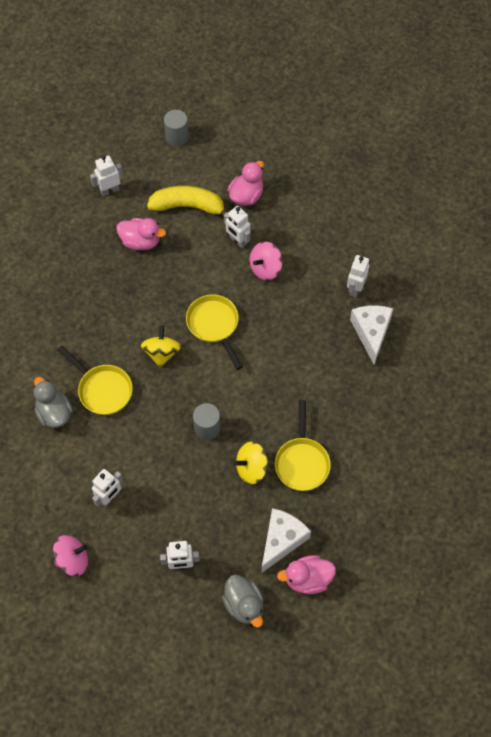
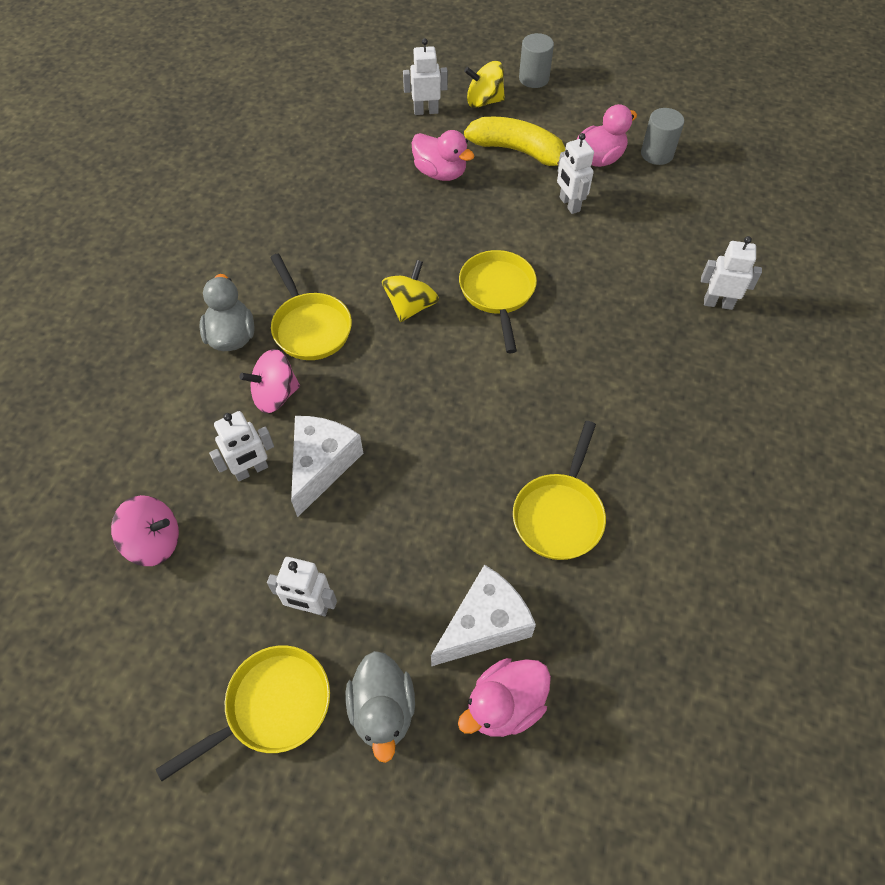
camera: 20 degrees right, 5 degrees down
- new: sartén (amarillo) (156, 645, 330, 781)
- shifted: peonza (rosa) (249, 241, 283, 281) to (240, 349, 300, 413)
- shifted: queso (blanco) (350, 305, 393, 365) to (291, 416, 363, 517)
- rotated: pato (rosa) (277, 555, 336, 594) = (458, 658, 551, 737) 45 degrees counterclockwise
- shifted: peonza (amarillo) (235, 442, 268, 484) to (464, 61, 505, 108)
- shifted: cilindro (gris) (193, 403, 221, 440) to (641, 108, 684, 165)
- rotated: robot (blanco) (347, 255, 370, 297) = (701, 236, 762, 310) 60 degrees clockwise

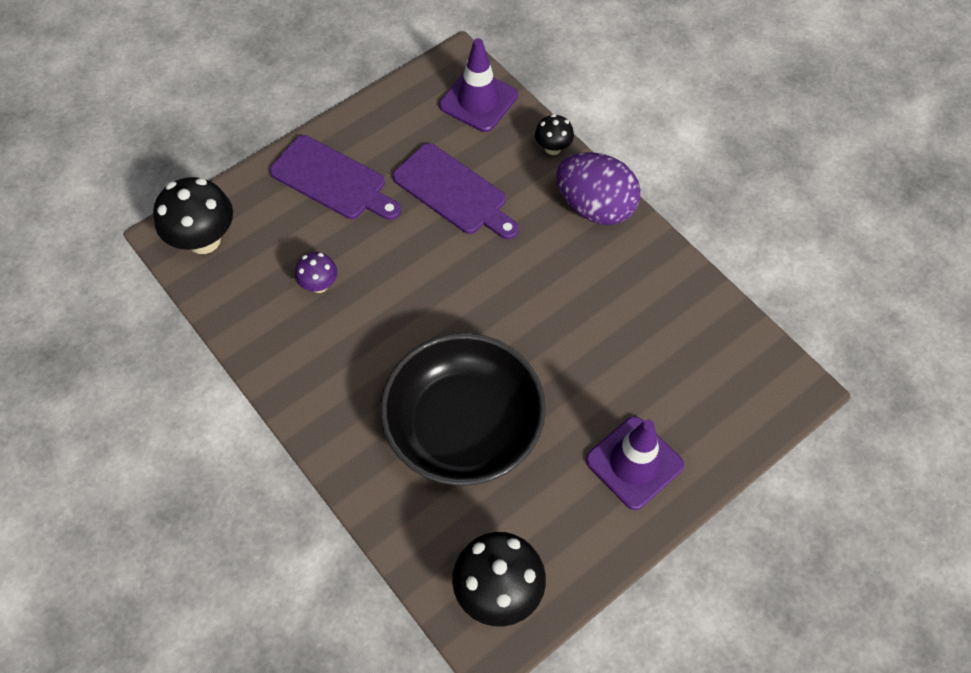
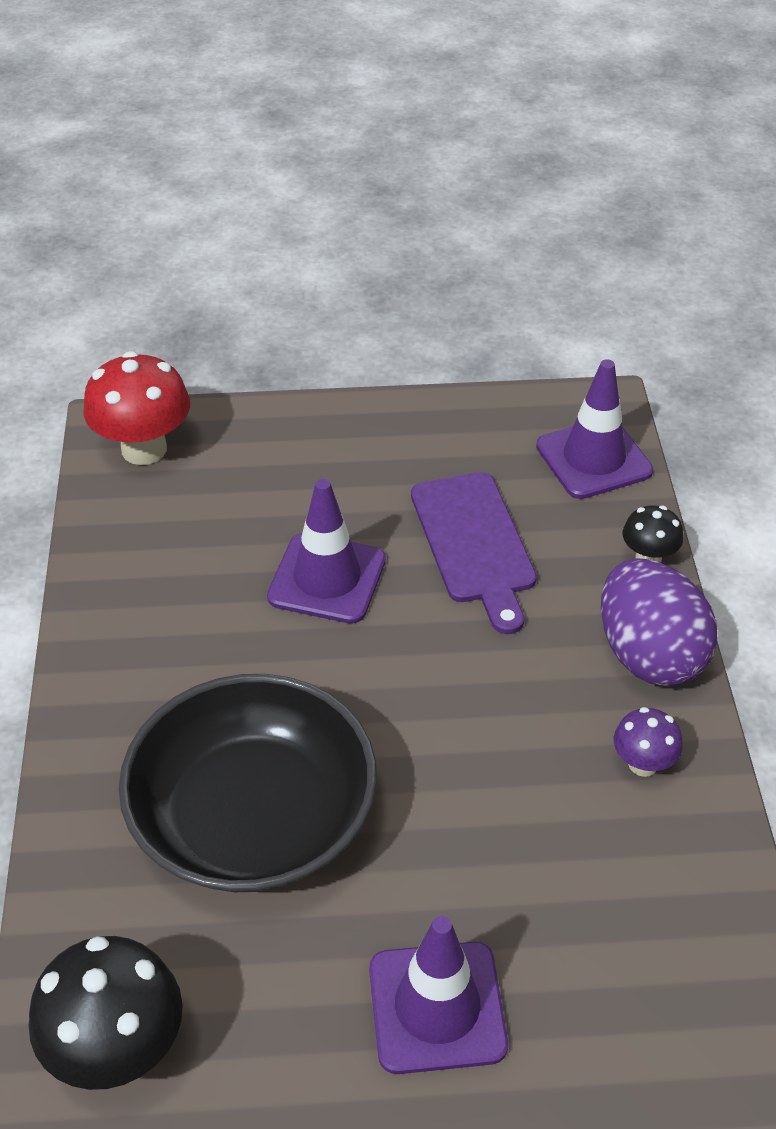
camera: 35 degrees right, 15 degrees down
- repainted: seta (negro) (153, 177, 233, 254) to seta (rojo) (83, 351, 190, 465)
- new: cono de tráfico (morado) (267, 479, 386, 624)
- shifted: seta (morado) (295, 252, 337, 293) to (614, 707, 683, 777)
- gone: tabla de cortar (morado) (270, 135, 401, 220)

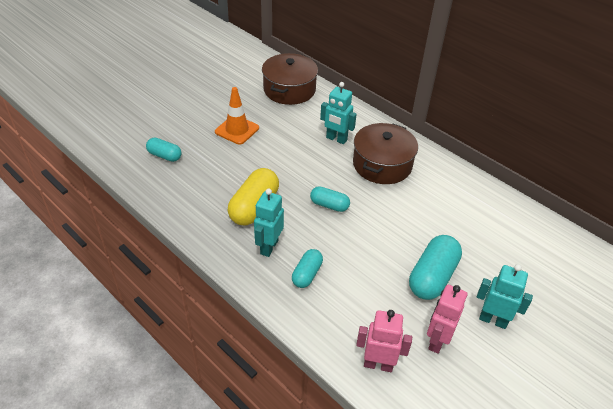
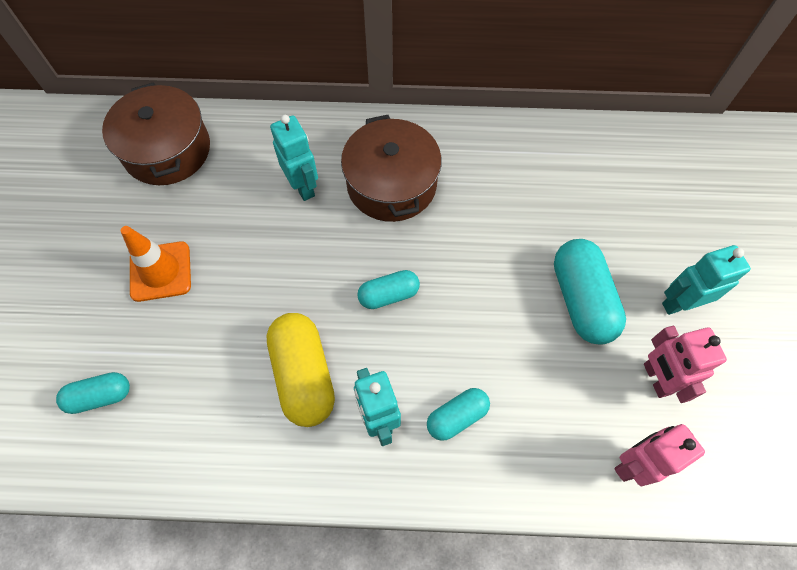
camera: 40 degrees left, 20 degrees up
- rotated: robot (turquesa) (320, 82, 357, 144) = (270, 115, 318, 201) 105 degrees counterclockwise
- rotated: cápsula (turquesa) (292, 249, 323, 288) = (427, 388, 490, 441) 75 degrees clockwise

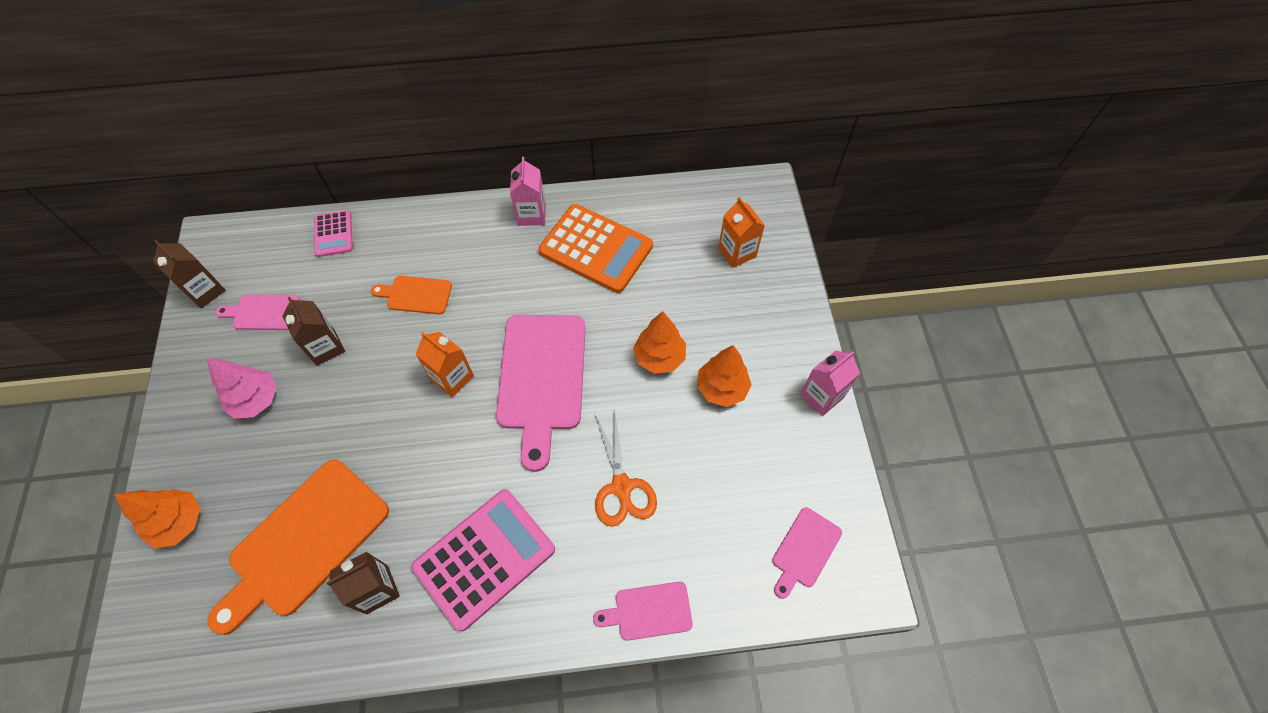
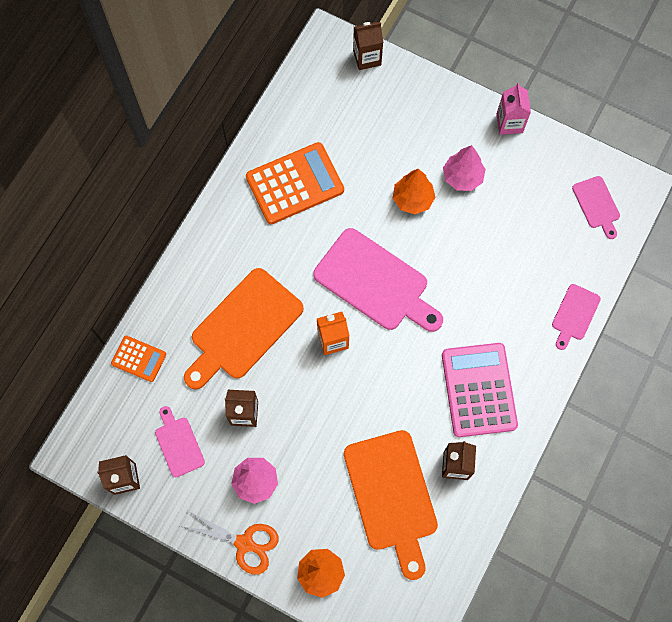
camera: 55 degrees left, 10 degrees up
- repainted: calculadora (rosa) (314, 210, 353, 257) to calculadora (naranja) (111, 336, 166, 382)
- rotated: tabla de cortar (rosa) (216, 294, 300, 330) = (155, 406, 205, 477) 120 degrees clockwise
- shifted: tijeras (naranja) (595, 410, 657, 527) to (180, 510, 279, 575)
- scaled: tabla de cortar (naranja) (371, 276, 452, 314) = (184, 268, 304, 389) x2.00
- new: cartón de leche (marrón) (353, 22, 383, 70)
- repainted: árbol (naranja) (697, 345, 752, 407) to árbol (rosa) (443, 145, 486, 191)
- gone: cartón de leche (rosa) (510, 157, 546, 226)
- gone: cartón de leche (naranja) (718, 197, 765, 268)

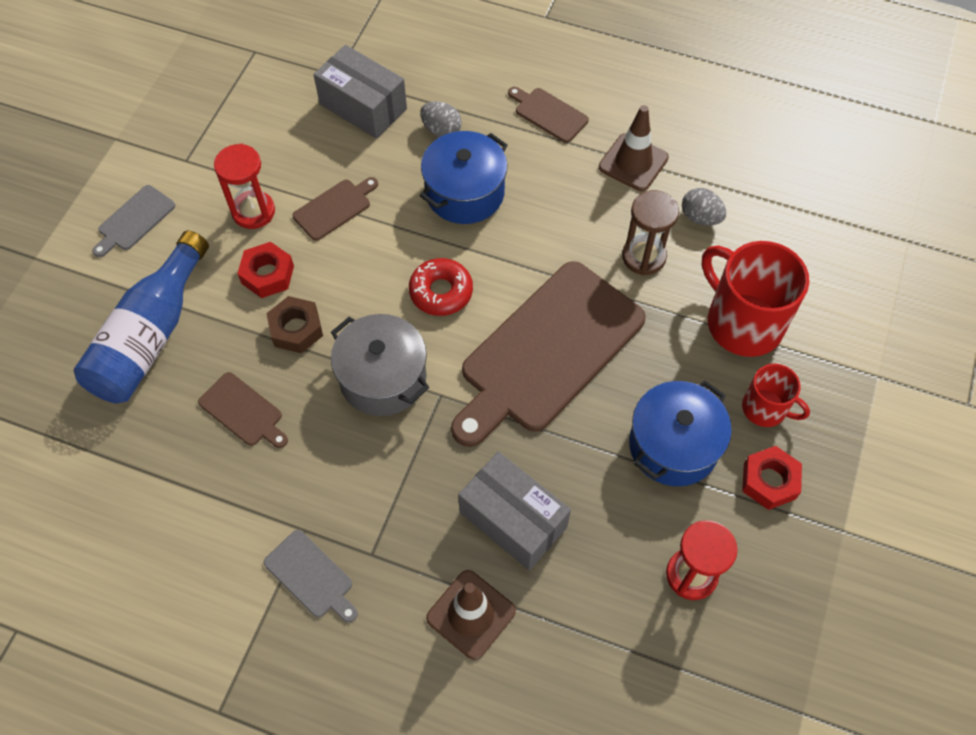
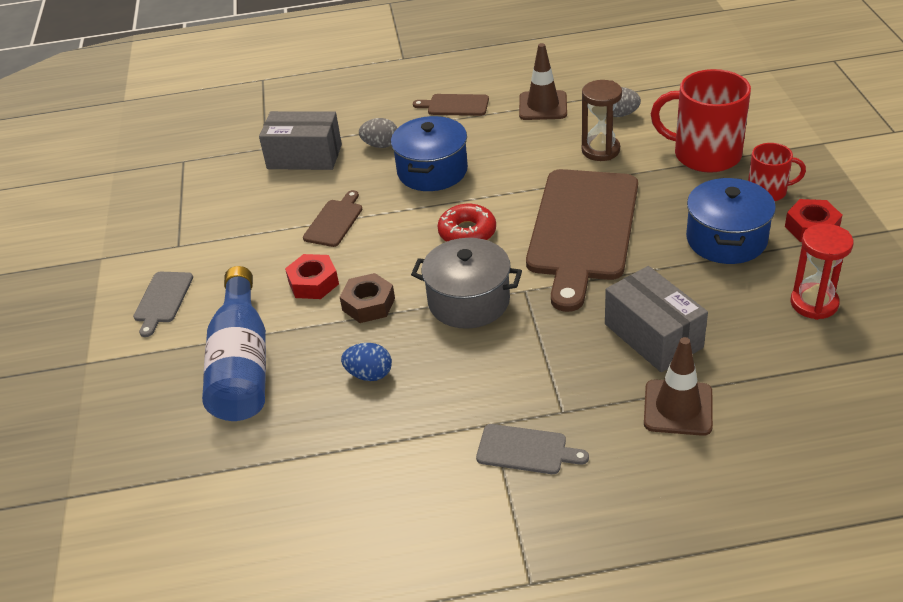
camera: 25 degrees left, 20 degrees down
- swapped: tabla de cortar (marrón) (198, 372, 288, 448) to huevo (azul) (341, 343, 392, 381)
- rotated: caja (gris) (458, 451, 571, 571) = (605, 266, 708, 372) 45 degrees clockwise
- gone: reloj de arena (rojo) (214, 143, 275, 229)

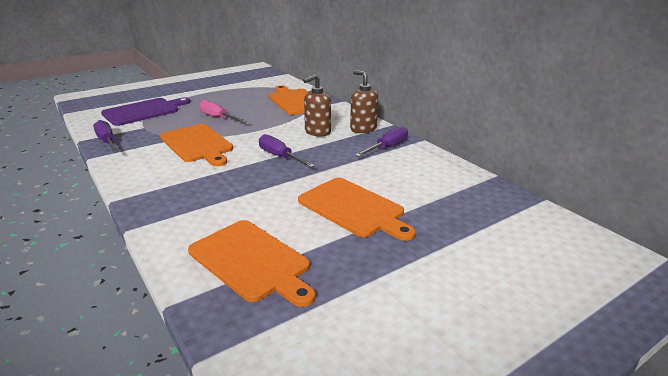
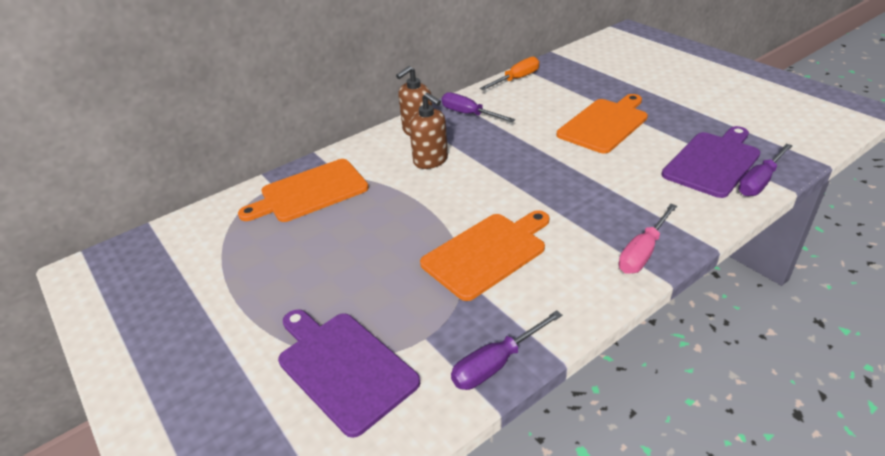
camera: 90 degrees left, 10 degrees up
- new: destornillador (naranja) (480, 57, 539, 90)
- shifted: destornillador (rosa) (199, 100, 247, 123) to (619, 204, 677, 274)
- repainted: tabla de cortar (naranja) (188, 220, 316, 307) to tabla de cortar (morado) (661, 126, 761, 198)
- shifted: destornillador (morado) (259, 134, 315, 167) to (738, 144, 792, 196)

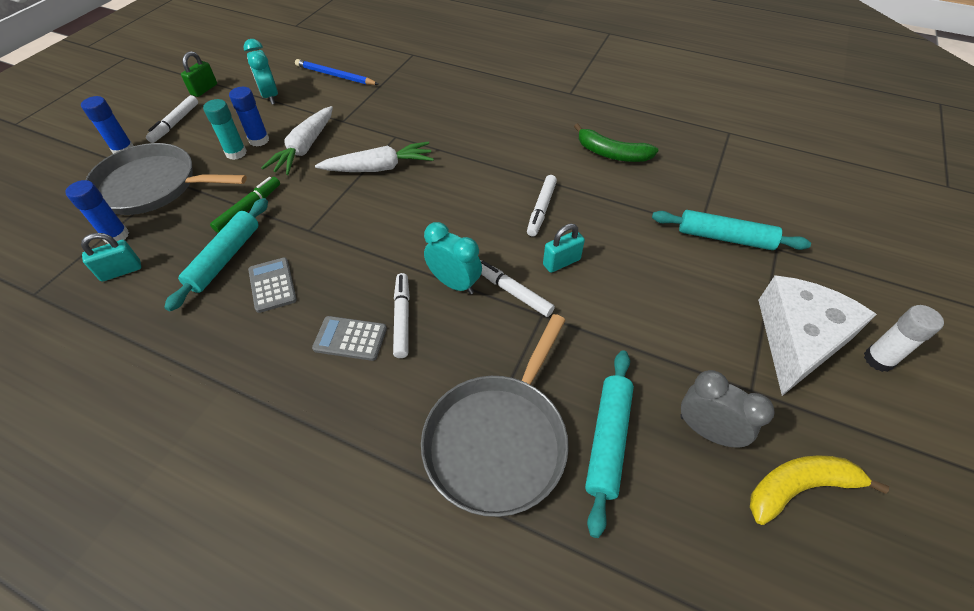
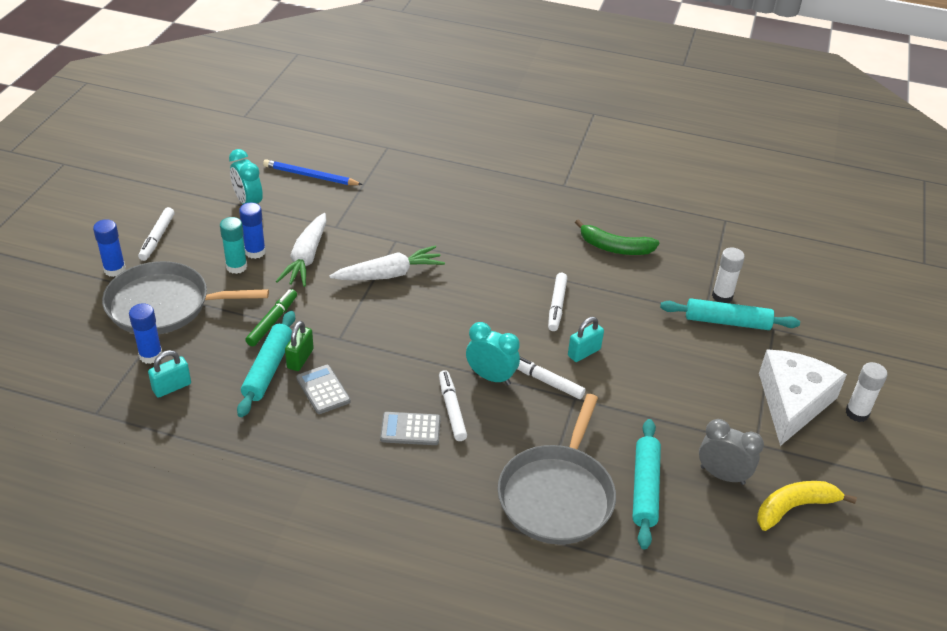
camera: 10 degrees left, 10 degrees down
- shifted: candado (verde) (181, 51, 217, 97) to (285, 321, 314, 371)
- new: barra de pegamento (blanco) (712, 247, 745, 303)

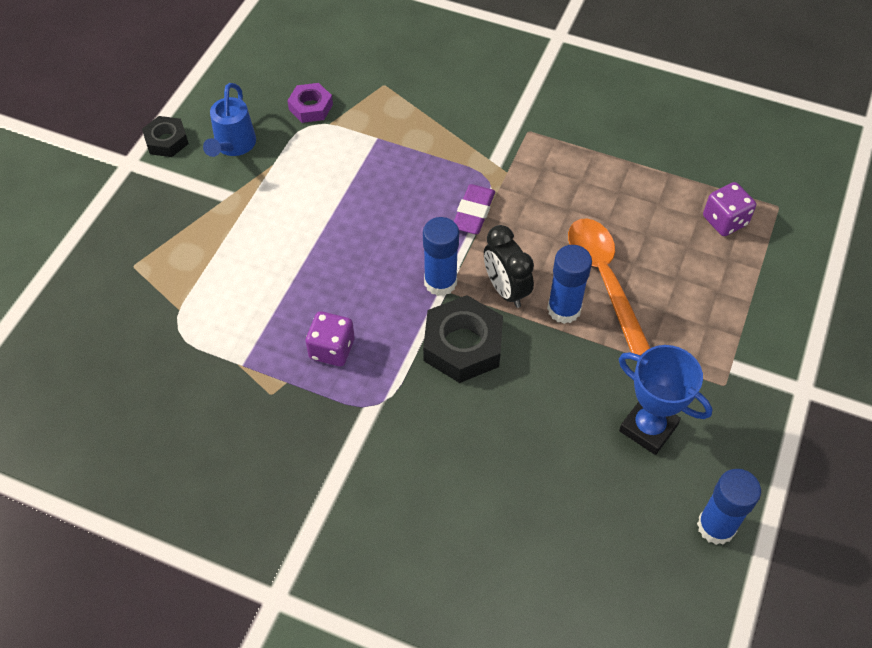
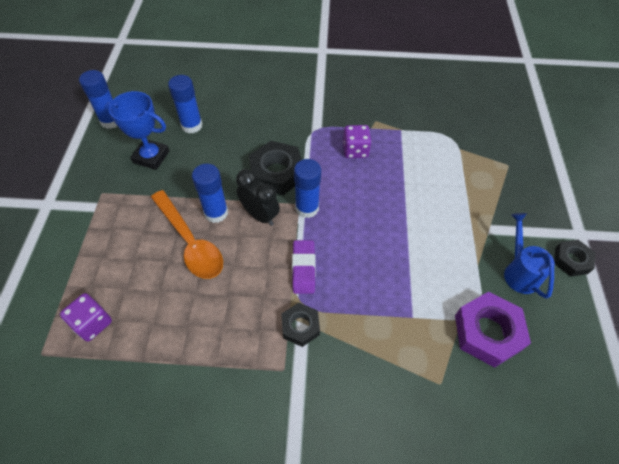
camera: 160 degrees right, 0 degrees up
- new: barra de pegamento (azul) (168, 75, 202, 133)
- new: tuerca (negro) (282, 303, 320, 347)
- scaled: tuerca (morado) (287, 83, 333, 123) = (455, 292, 531, 368) x1.68

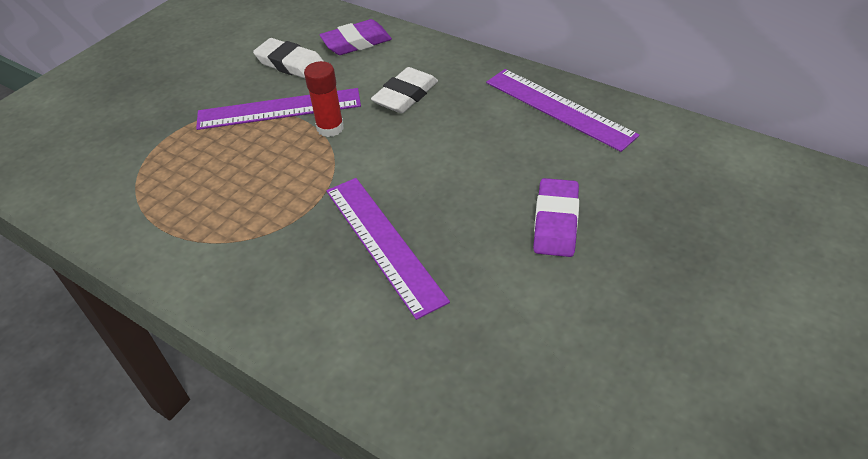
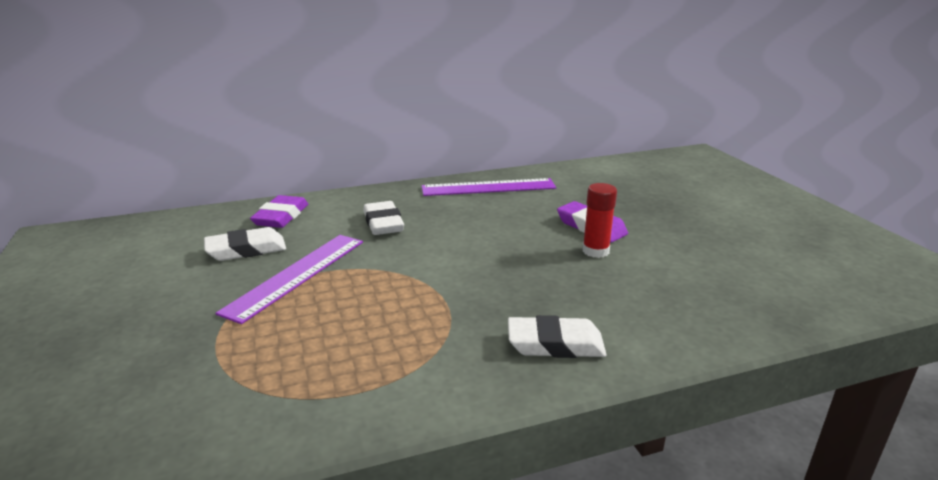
camera: 55 degrees left, 20 degrees down
- new: goma de borrar (blanco) (508, 315, 607, 358)
- shifted: barra de pegamento (rojo) (304, 61, 344, 137) to (582, 183, 617, 258)
- gone: regla (morado) (326, 178, 450, 320)

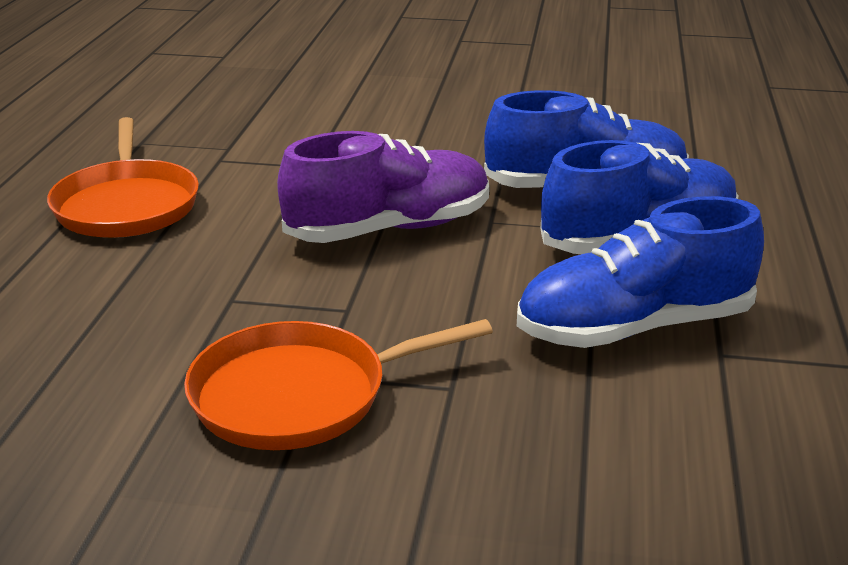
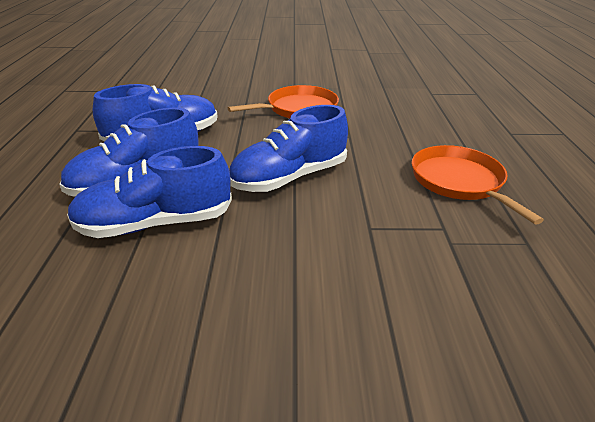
camera: 170 degrees right, 5 degrees up
- repainted: zapato (morado) (277, 131, 489, 243) to zapato (azul) (229, 105, 348, 192)

